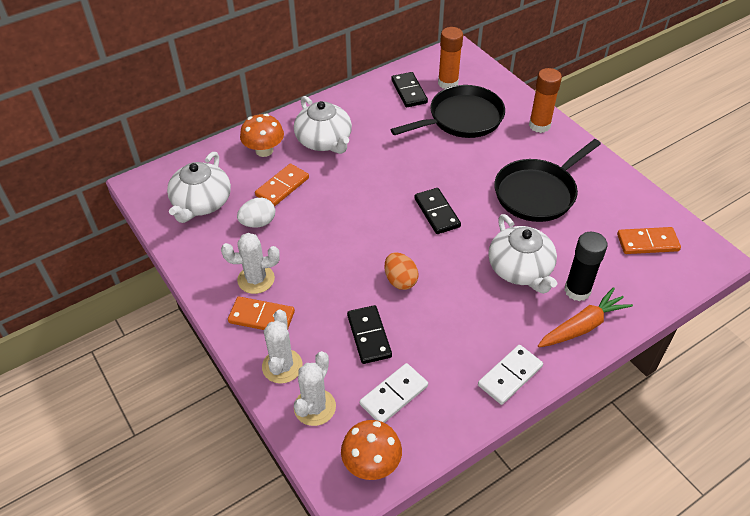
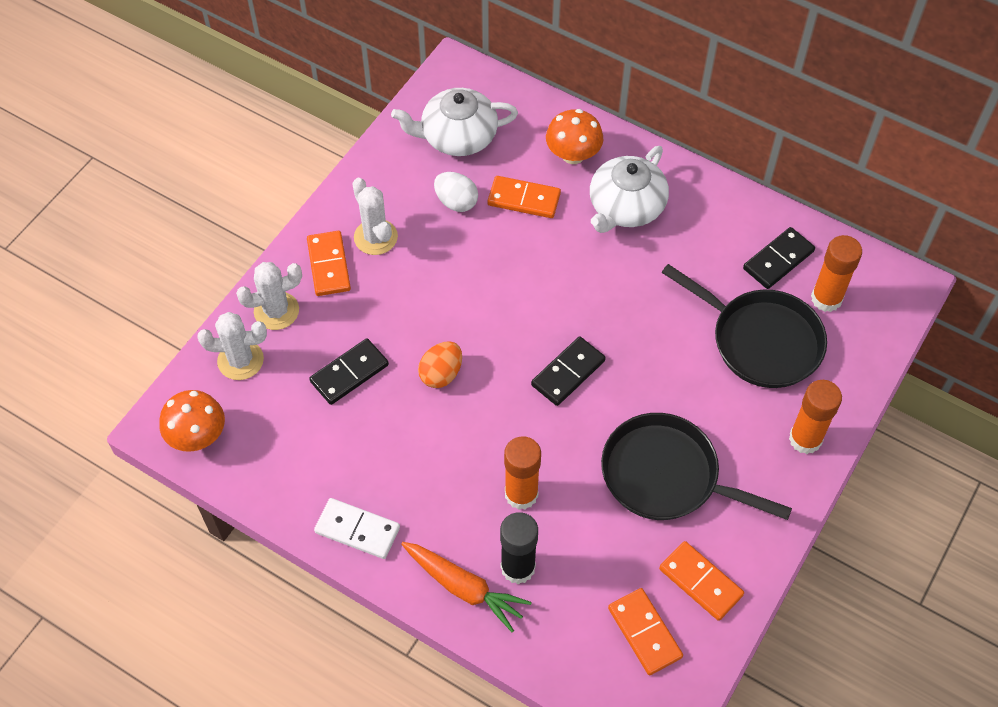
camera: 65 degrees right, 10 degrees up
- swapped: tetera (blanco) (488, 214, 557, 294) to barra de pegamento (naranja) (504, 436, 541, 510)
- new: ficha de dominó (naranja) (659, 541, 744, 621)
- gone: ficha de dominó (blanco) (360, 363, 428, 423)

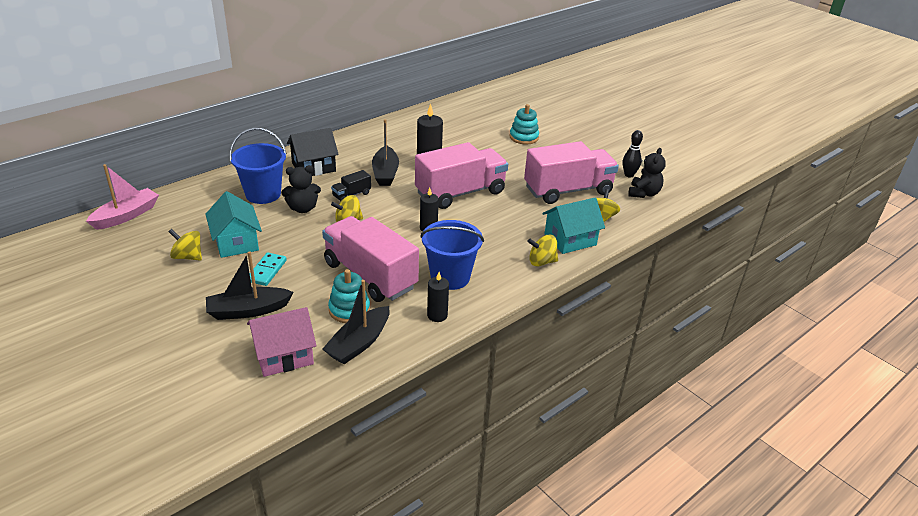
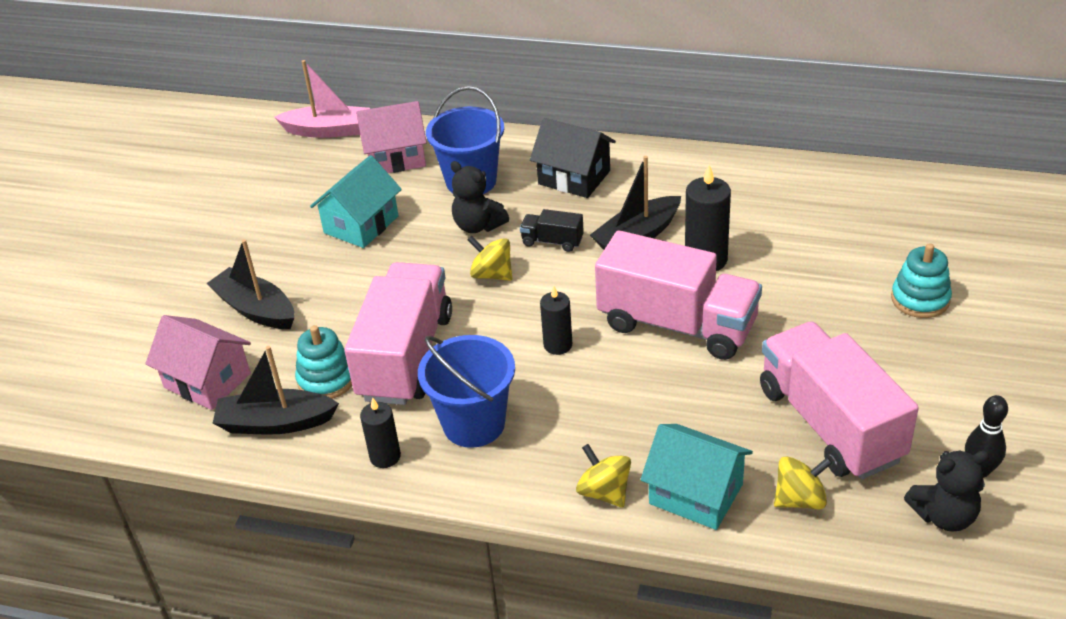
camera: 60 degrees right, 5 degrees up
- new: casa (rosa) (356, 101, 427, 173)
- rotated: camión (rosa) (524, 141, 619, 204) = (760, 321, 919, 479) 150 degrees counterclockwise
- gone: peonza (amarillo) (168, 229, 202, 261)
- gone: ficha de dominó (turquesa) (250, 253, 287, 286)

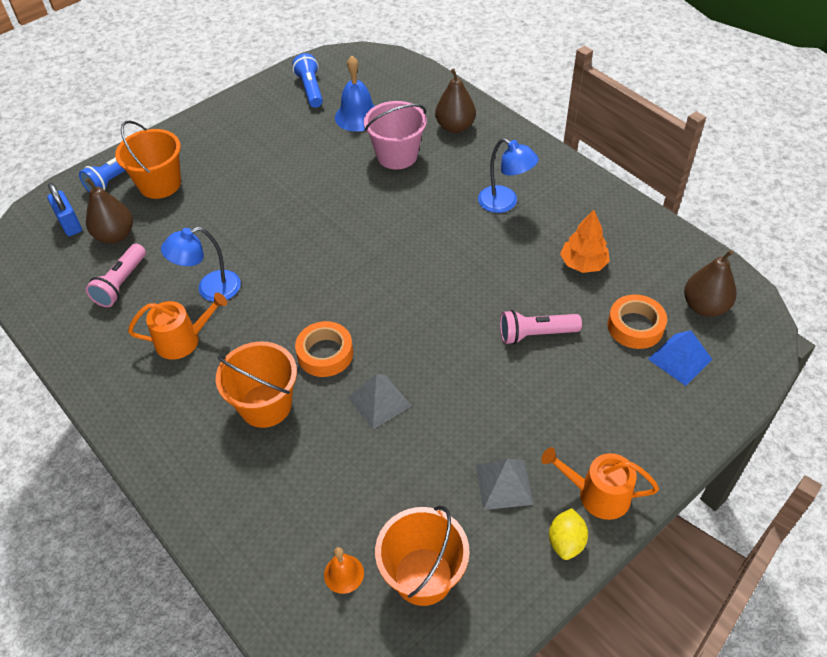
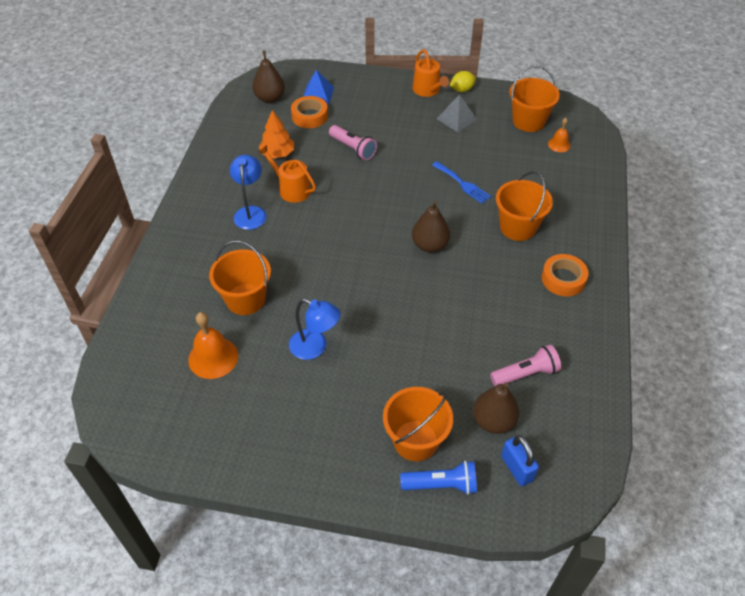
camera: 130 degrees left, 0 degrees up
- repainted: campana (azul) (335, 56, 374, 132) to campana (naranja) (188, 312, 238, 379)
- repainted: balde (rosa) (364, 101, 427, 170) to balde (naranja) (209, 241, 271, 315)
- shifted: regadera (naranja) (128, 293, 227, 360) to (259, 145, 316, 203)
- shifted: lámpara (azul) (161, 227, 241, 302) to (289, 299, 340, 360)
- shifted: pera (marrón) (435, 68, 476, 133) to (412, 201, 450, 253)
- swapped: pirámide (gris) (347, 374, 411, 429) to tenedor (azul) (432, 161, 491, 204)
- rotated: candado (azul) (47, 183, 82, 236) = (501, 435, 539, 486) 45 degrees counterclockwise
- shifted: cinta adhesiva (naranja) (295, 321, 353, 377) to (542, 254, 589, 296)
- gone: lámpara de mano (azul) (292, 53, 323, 108)

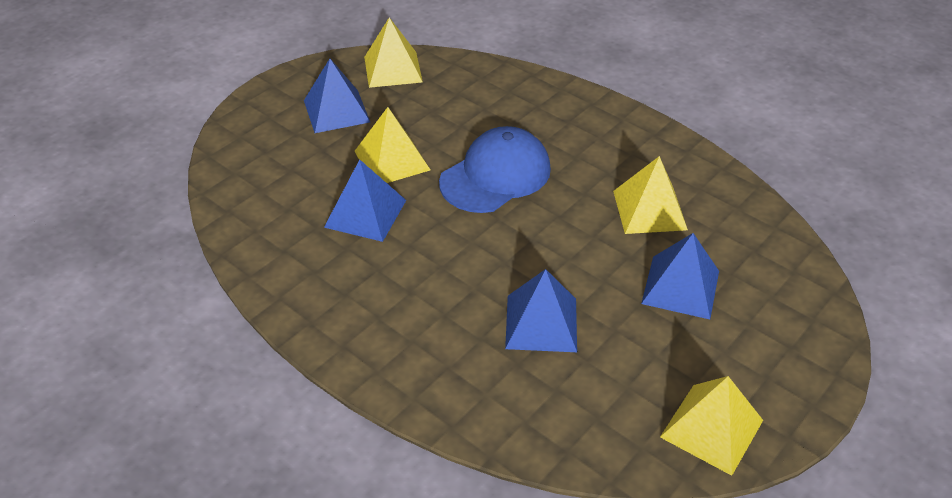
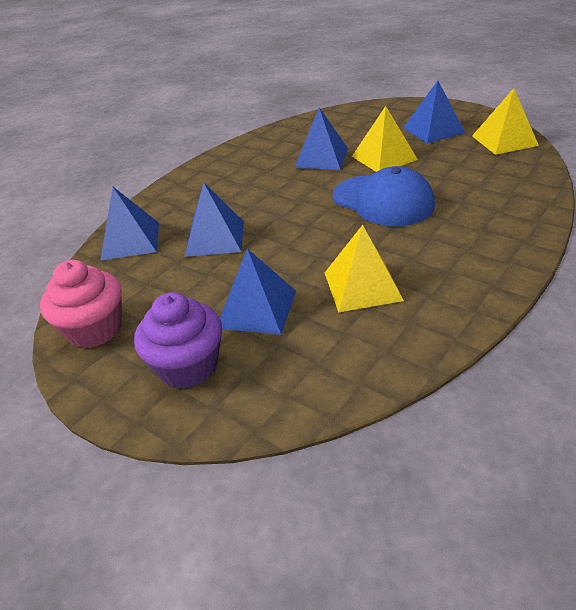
camera: 90 degrees right, 5 degrees down
- swapped: pirámide (amarillo) (660, 376, 763, 476) to magdalena (rosa) (40, 260, 122, 348)
- new: pirámide (azul) (100, 187, 159, 261)
- new: magdalena (morado) (134, 292, 222, 389)

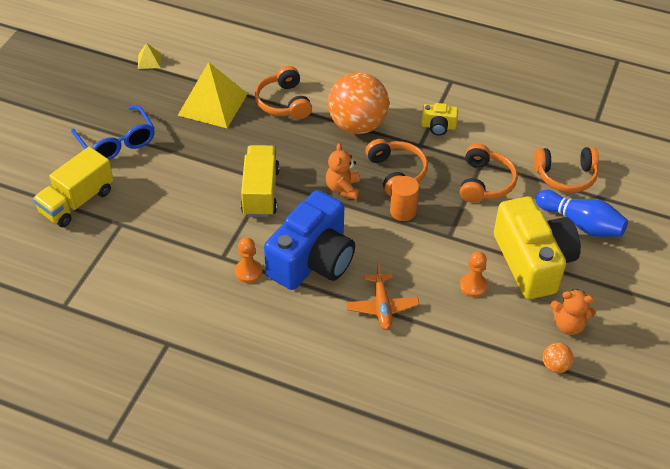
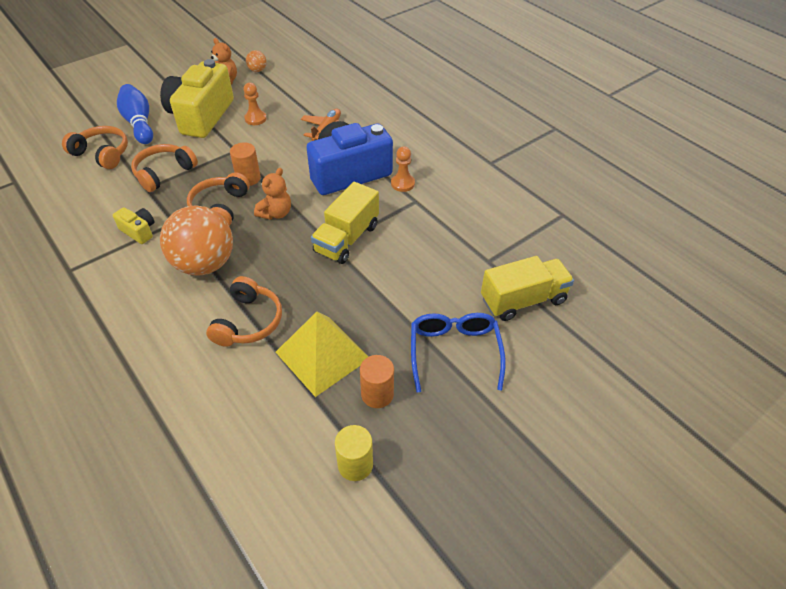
camera: 150 degrees left, 0 degrees up
- swapped: pirámide (amarillo) (138, 43, 161, 69) to cilindro (amarillo) (335, 425, 373, 481)
- new: cilindro (naranja) (360, 355, 394, 408)

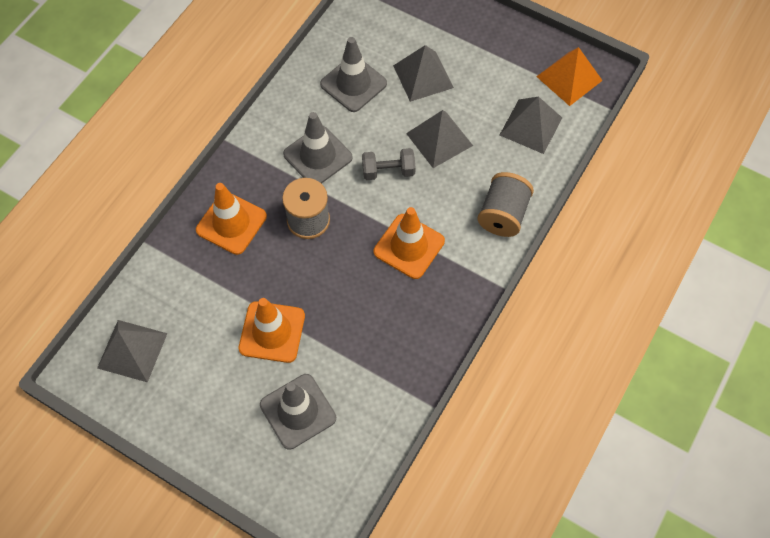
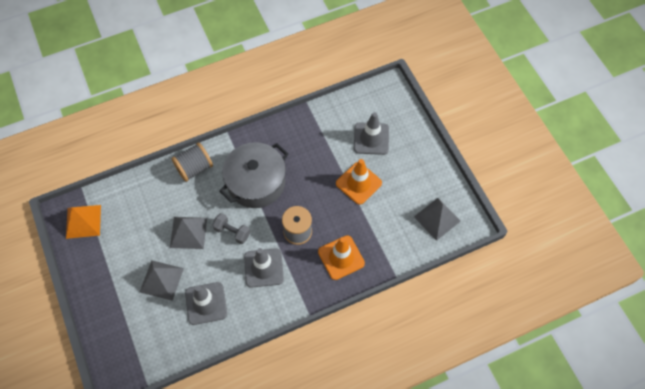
camera: 145 degrees left, 0 degrees up
- swapped: cono de tráfico (naranja) (374, 207, 445, 279) to olla (gris) (219, 142, 288, 208)
- gone: pirámide (gris) (500, 97, 562, 154)

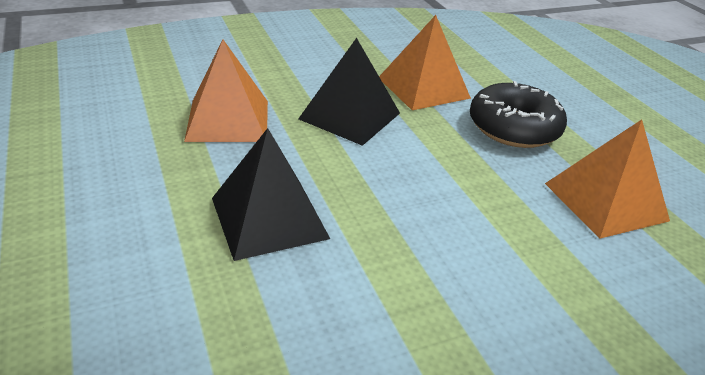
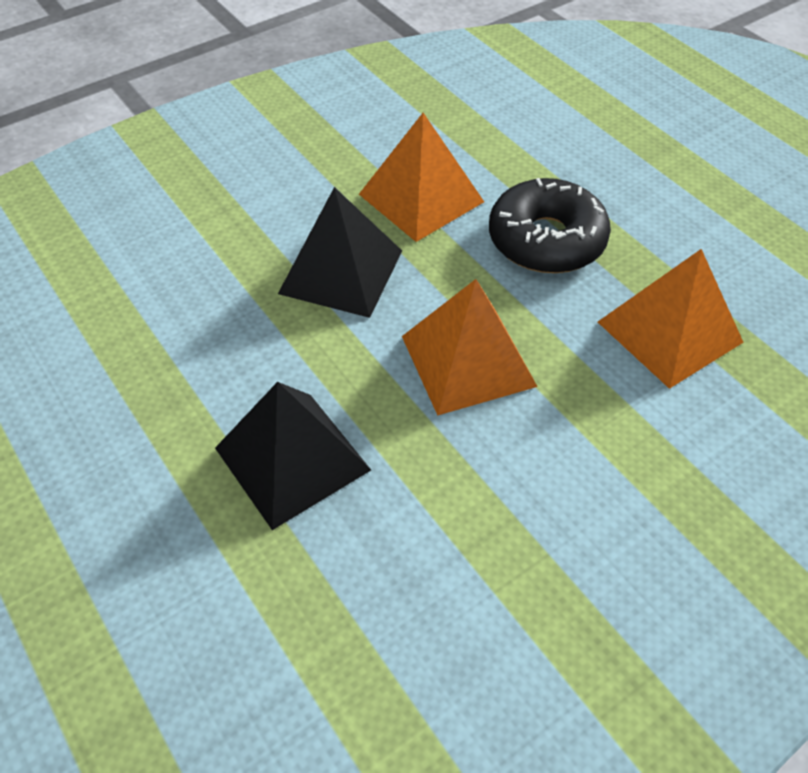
camera: 10 degrees left, 15 degrees up
- shifted: pirámide (naranja) (184, 40, 268, 142) to (402, 279, 538, 416)

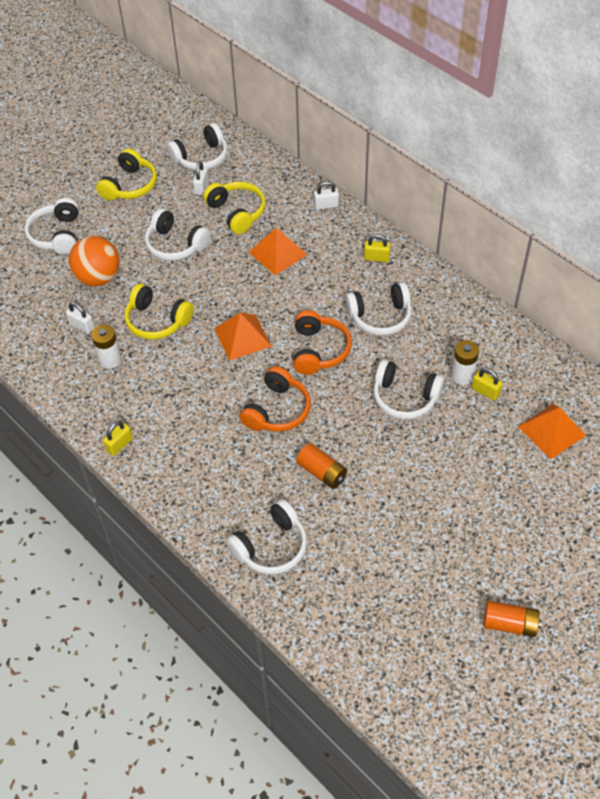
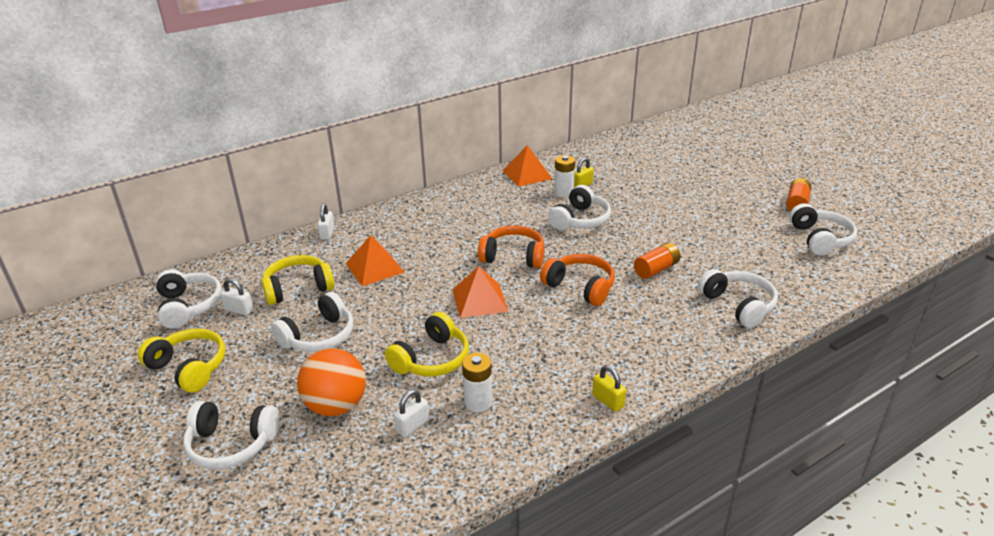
camera: 80 degrees left, 20 degrees down
- shifted: pirámide (naranja) (518, 404, 586, 459) to (502, 145, 552, 187)
- shifted: auriculares (blanco) (345, 282, 412, 336) to (789, 203, 857, 256)
- gone: candado (amarillo) (364, 234, 391, 262)

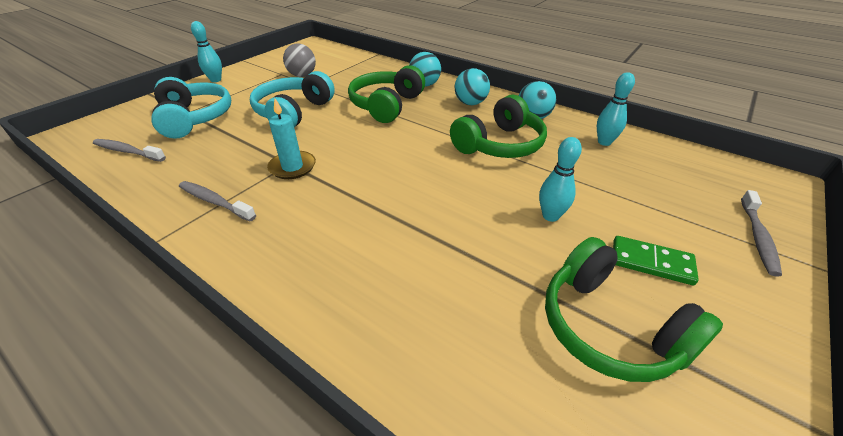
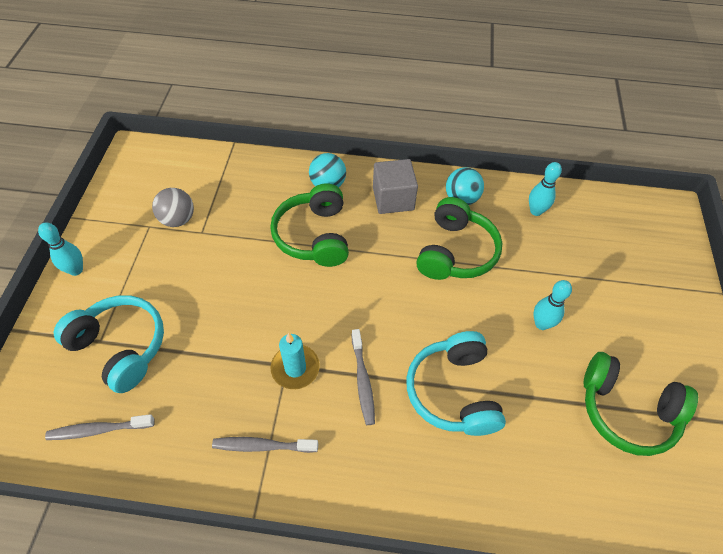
camera: 30 degrees left, 15 degrees up
- shifted: cepillo de dientes (gris) (741, 190, 782, 276) to (352, 329, 375, 425)
- swapped: pelota (turquesa) (455, 68, 490, 105) to cubo (gris) (373, 159, 418, 214)
- shifted: auriculares (turquesa) (250, 71, 335, 127) to (406, 331, 506, 436)
- gone: ficha de dominó (verde) (613, 236, 699, 285)

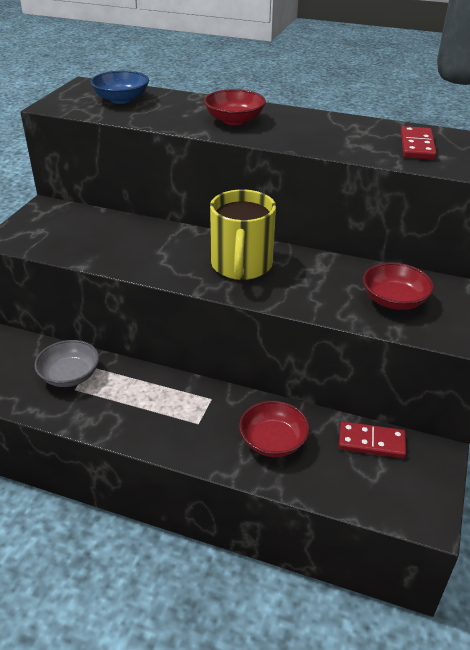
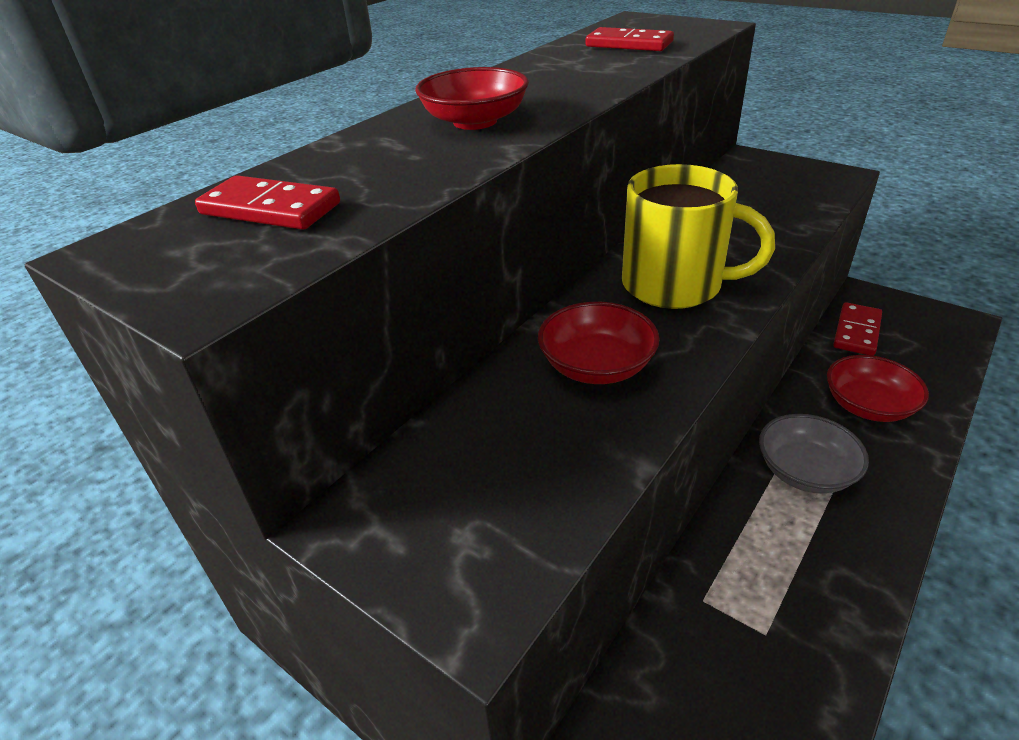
camera: 70 degrees left, 0 degrees up
- swapped: cuenco (azul) (90, 71, 149, 104) to ficha de dominó (rojo) (195, 175, 340, 230)
- shifted: cuenco (rojo) (363, 263, 434, 310) to (538, 302, 660, 384)
- shifted: cuenco (gris) (34, 340, 99, 387) to (759, 414, 869, 493)

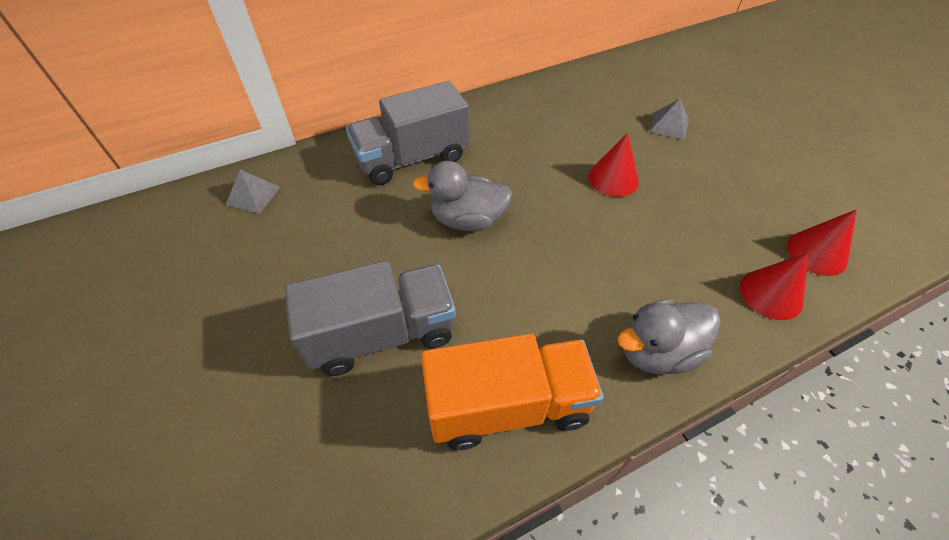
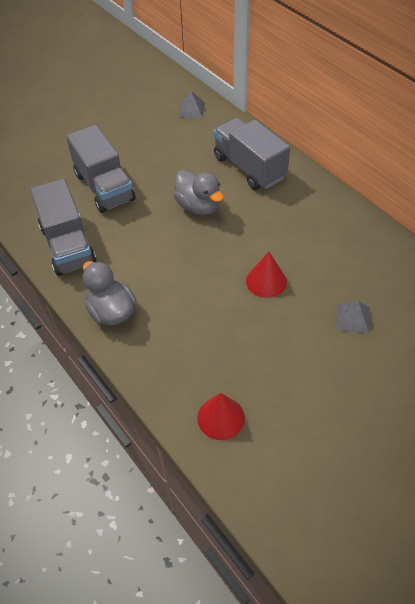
camera: 80 degrees right, 0 degrees up
- repainted: camión (naranja) (421, 334, 604, 450) to camión (gris) (30, 179, 97, 276)
- rotated: pato (gris) (413, 161, 513, 231) = (174, 170, 223, 215) 150 degrees clockwise
- gone: cono (rojo) (740, 253, 808, 320)

